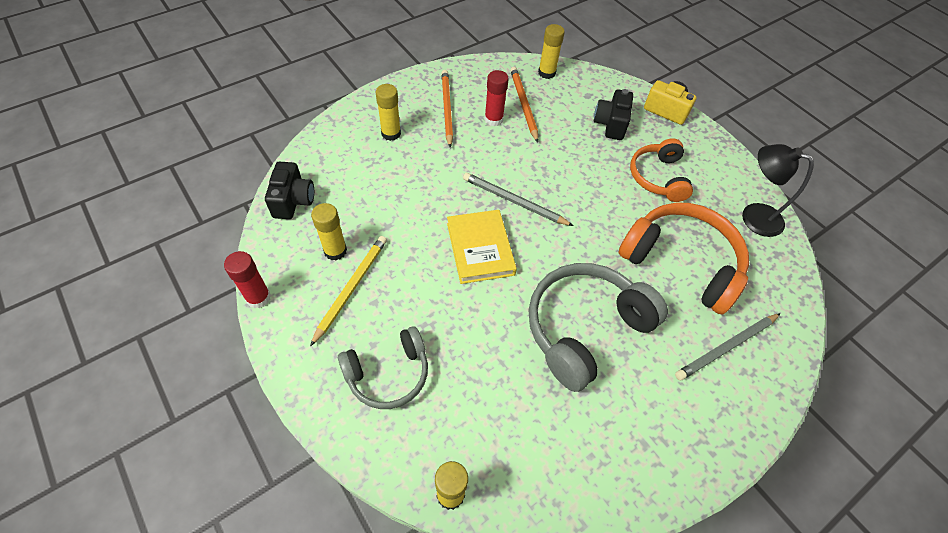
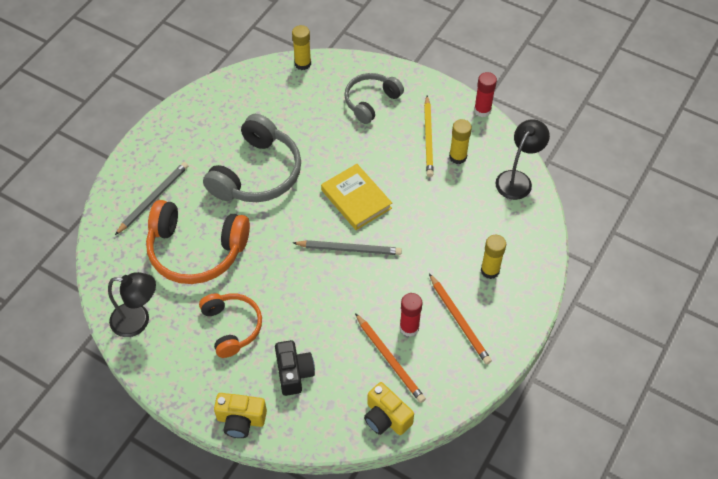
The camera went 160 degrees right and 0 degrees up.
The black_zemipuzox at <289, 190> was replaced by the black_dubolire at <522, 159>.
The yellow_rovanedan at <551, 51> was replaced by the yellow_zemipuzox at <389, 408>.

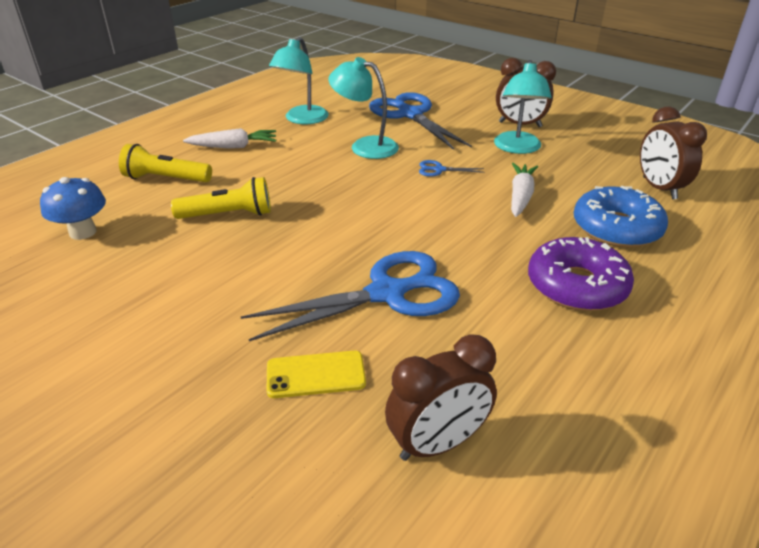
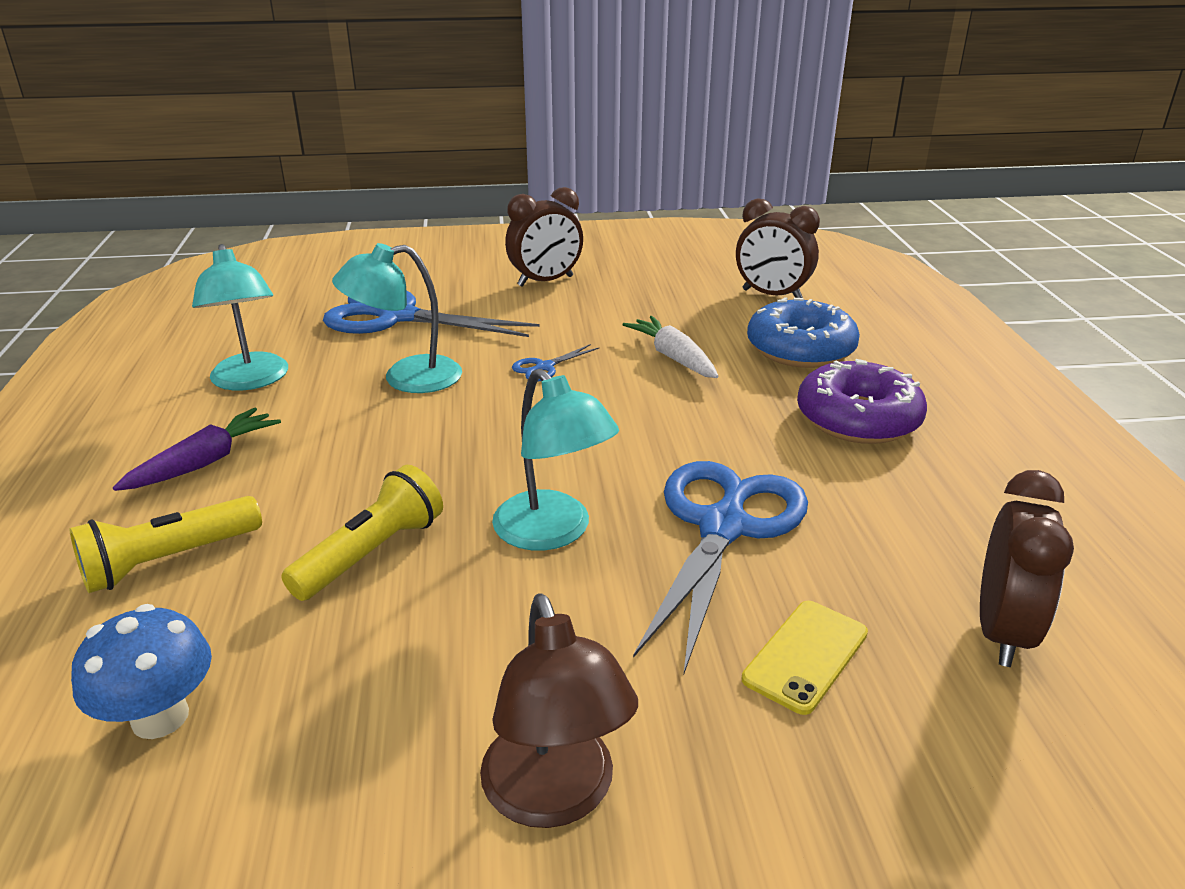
The camera went 45 degrees left and 5 degrees down.
The brown_dubolire at <559, 710> appeared.
The turquoise_dubolire moved from <523, 107> to <555, 460>.
The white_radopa at <229, 138> became the purple_radopa at <197, 449>.

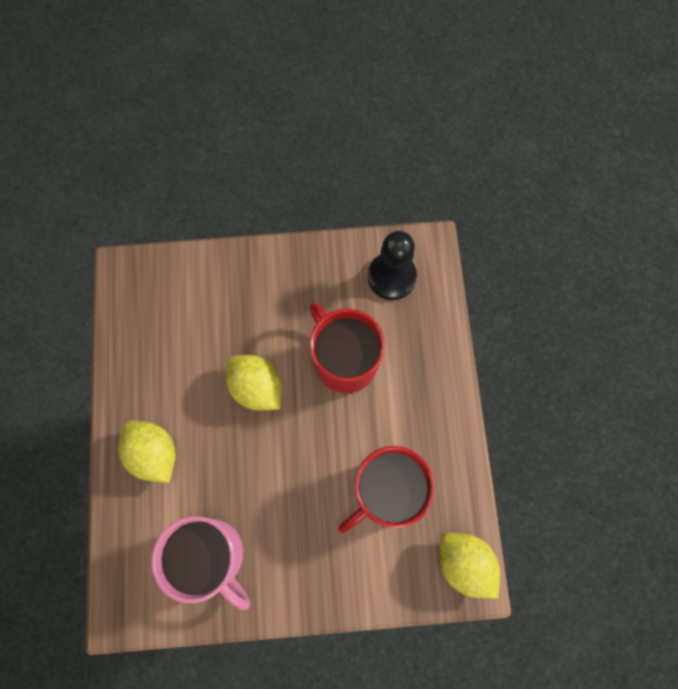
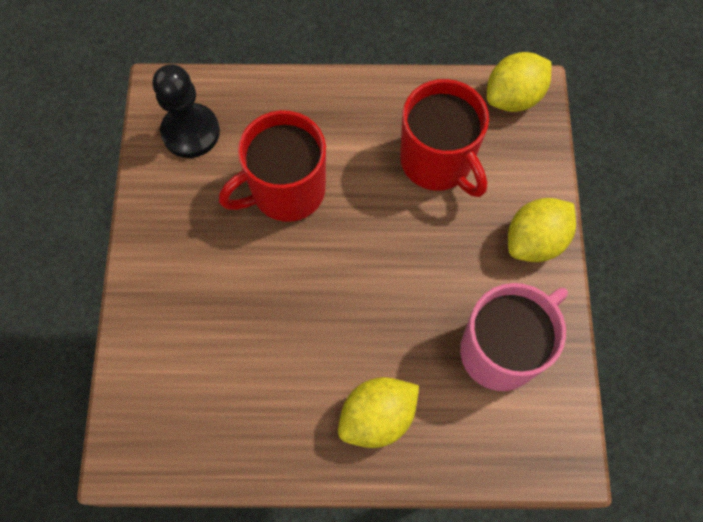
The camera went 85 degrees left and 5 degrees down.
The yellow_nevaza moved from <254, 383> to <542, 230>.

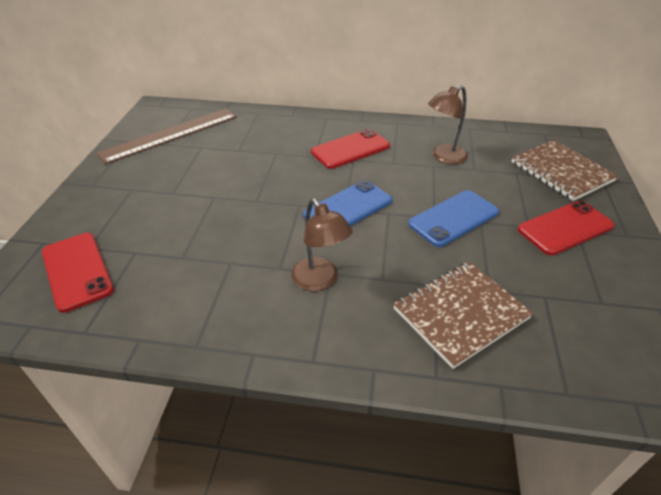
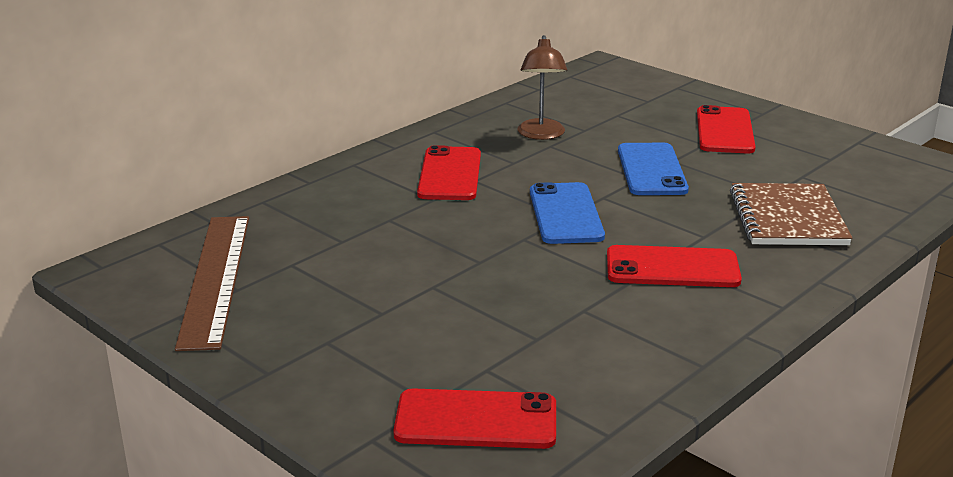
The camera went 55 degrees left and 15 degrees down.
The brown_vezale at <564, 170> disappeared.
The brown_dubolire at <322, 245> was replaced by the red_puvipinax at <674, 266>.

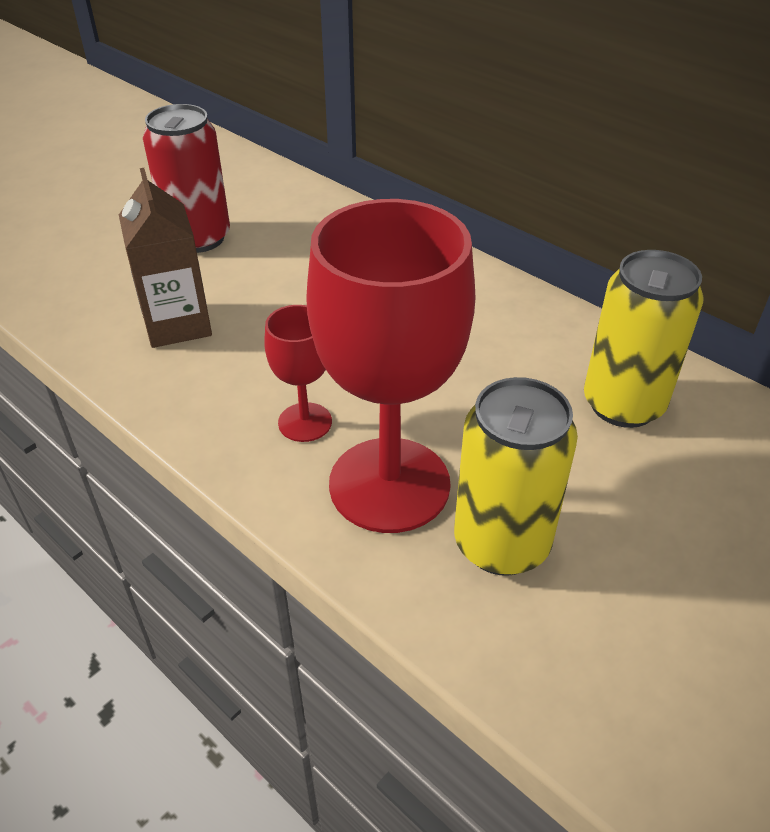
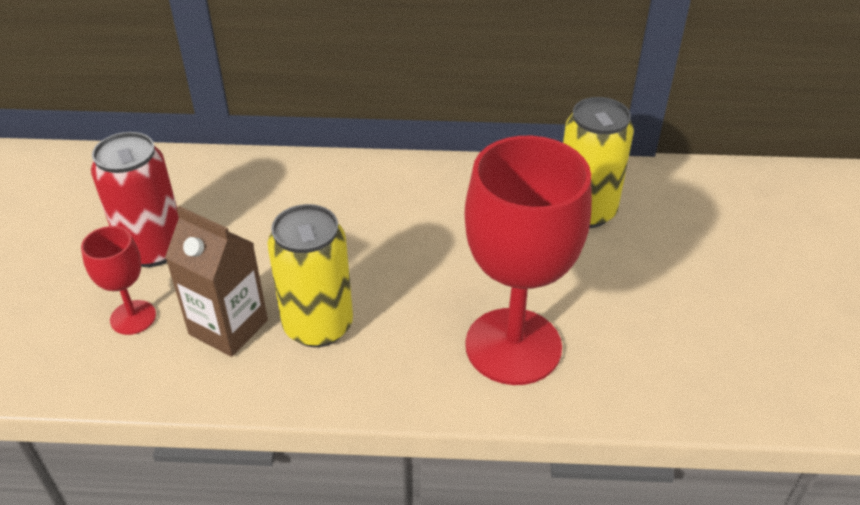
The camera went 40 degrees left and 0 degrees up.
The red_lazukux moved from <298, 373> to <118, 280>.
The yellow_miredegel moved from <516, 476> to <310, 275>.

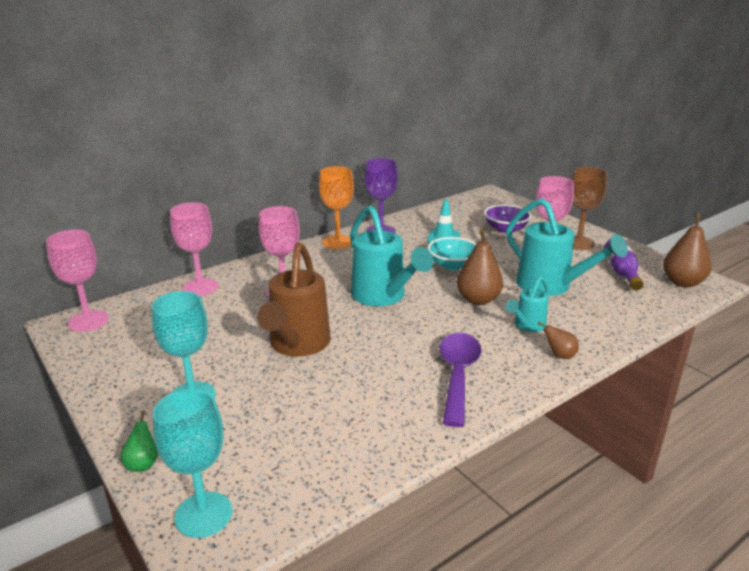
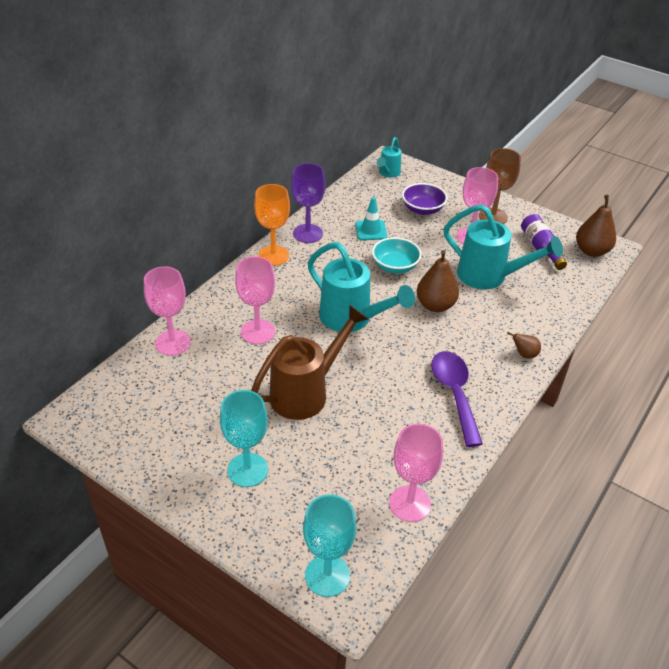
The camera went 20 degrees left and 15 degrees up.
The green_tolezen at <139, 441> disappeared.
The pink_lazukux moved from <77, 281> to <416, 473>.
The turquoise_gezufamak moved from <527, 304> to <389, 157>.
The brown_gezufamak at <294, 299> turned 120 degrees counterclockwise.

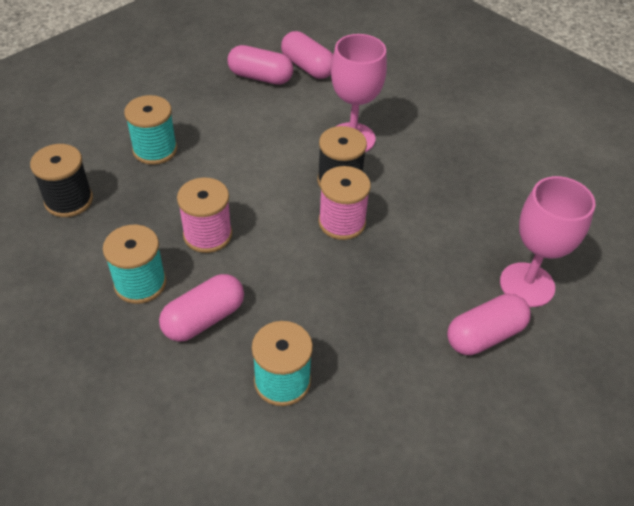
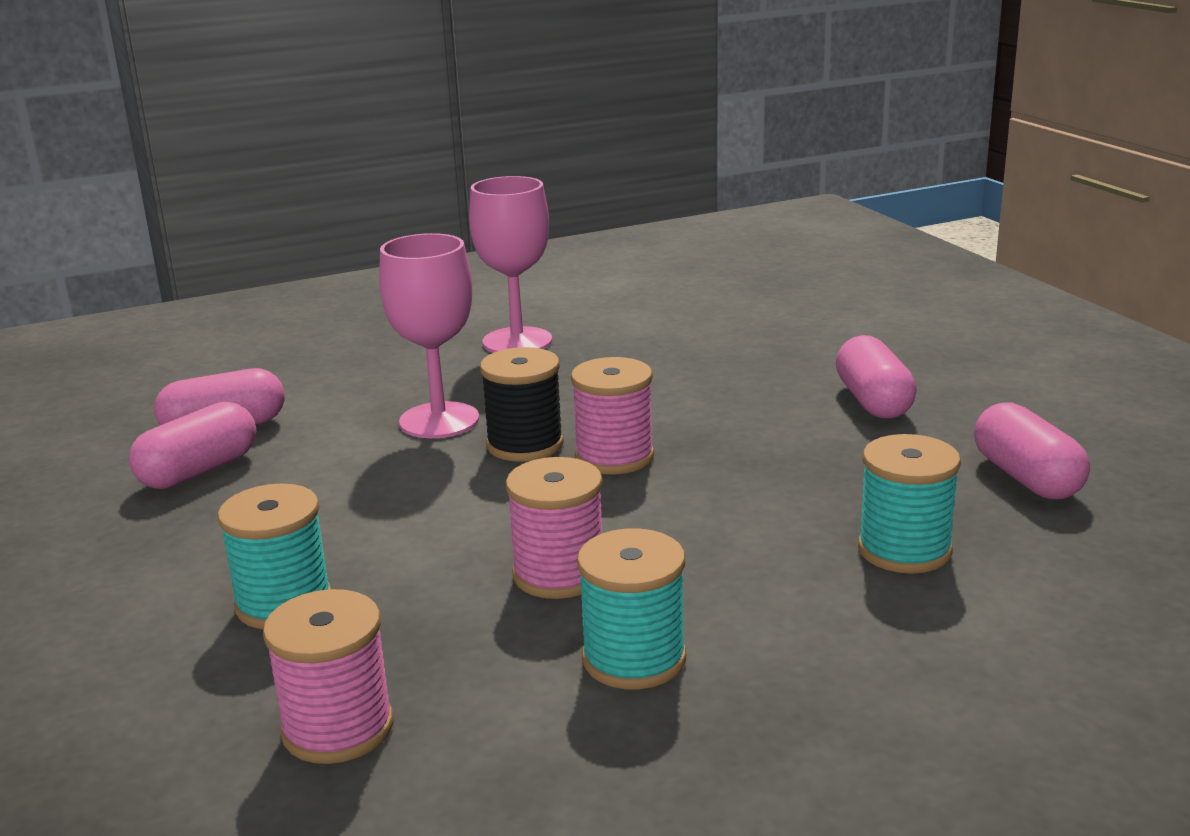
The camera went 65 degrees left and 25 degrees down.
The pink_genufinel moved from <201, 308> to <1032, 450>.
The pink_lazukux moved from <548, 241> to <510, 264>.
The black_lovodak at <61, 180> became the pink_lovodak at <328, 676>.

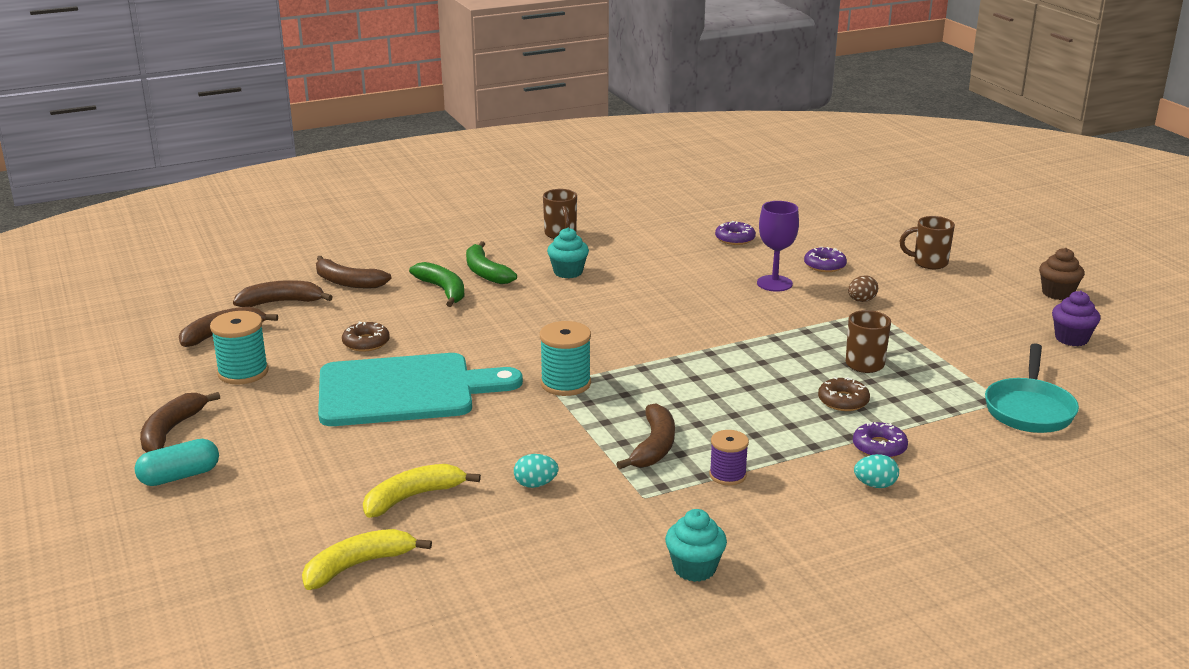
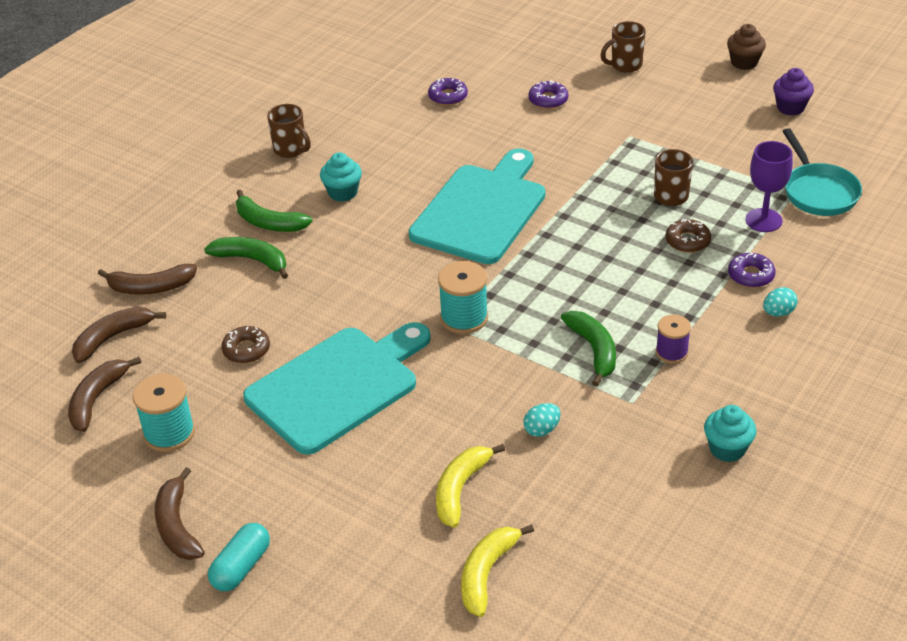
The camera went 30 degrees left and 15 degrees up.
The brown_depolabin at <863, 288> disappeared.
The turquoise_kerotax at <477, 206> appeared.
The purple_lazukux moved from <778, 246> to <769, 186>.
The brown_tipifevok at <645, 436> became the green_tipifevok at <588, 348>.

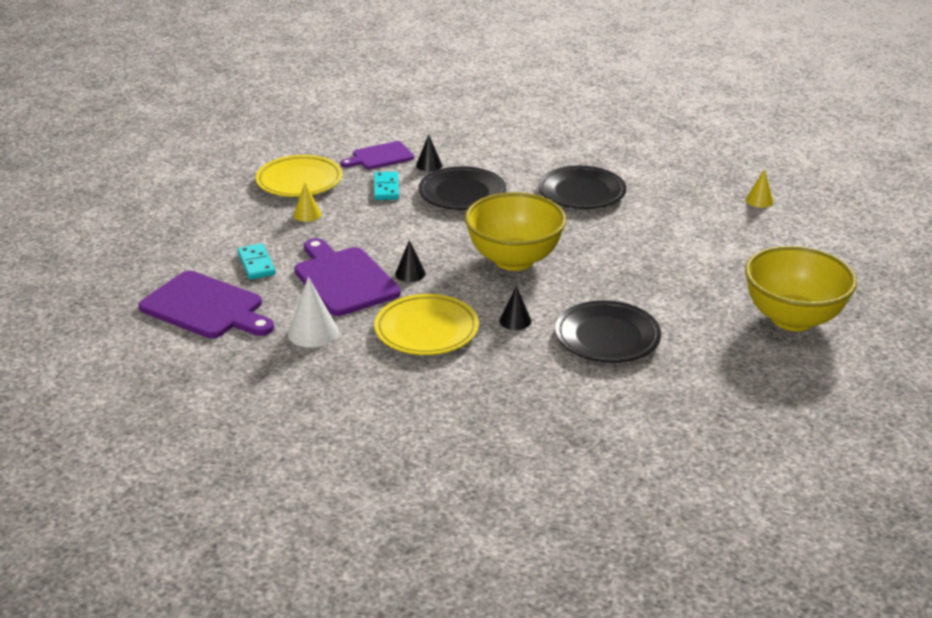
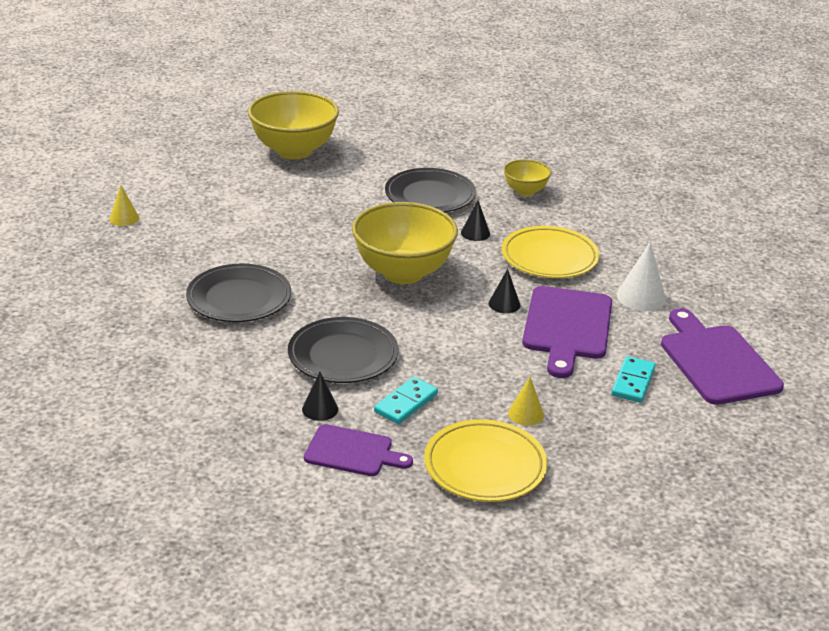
The camera went 140 degrees left and 0 degrees up.
The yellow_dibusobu at <527, 177> appeared.

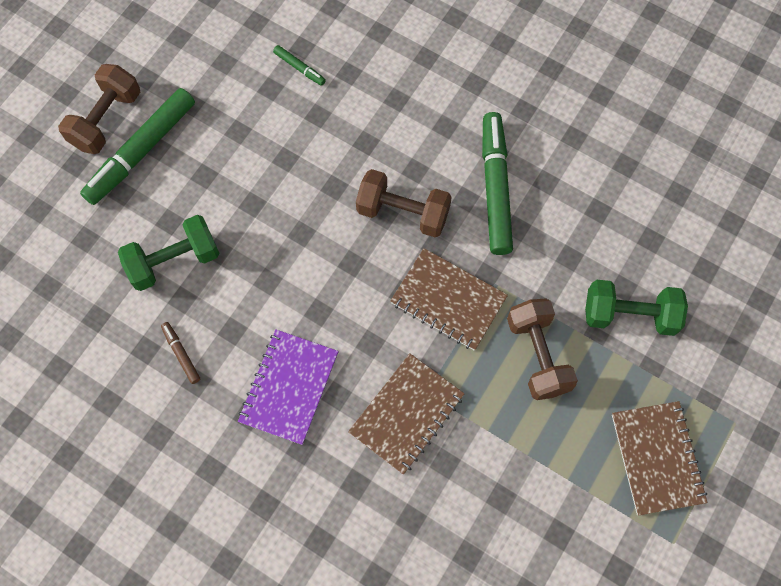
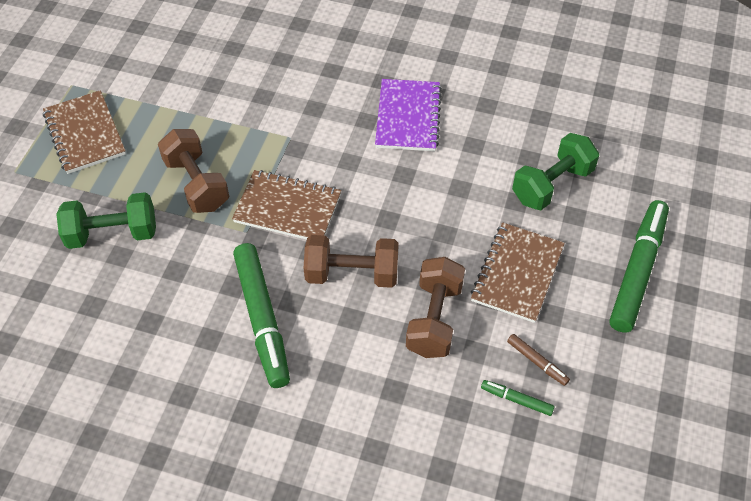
The camera went 165 degrees right and 15 degrees down.
The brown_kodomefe moved from <99, 109> to <435, 307>.
The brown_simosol moved from <180, 353> to <538, 360>.
The brown_vezale moved from <406, 414> to <518, 272>.

